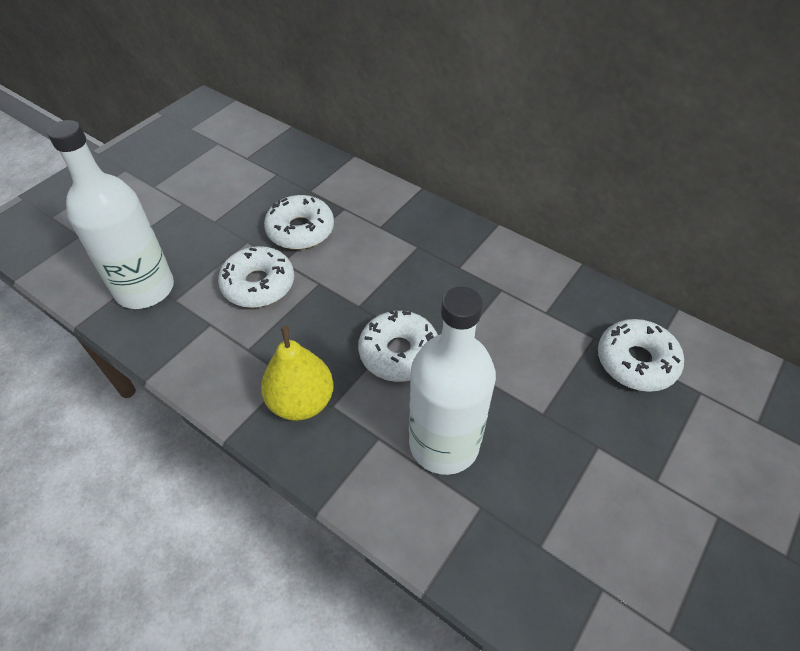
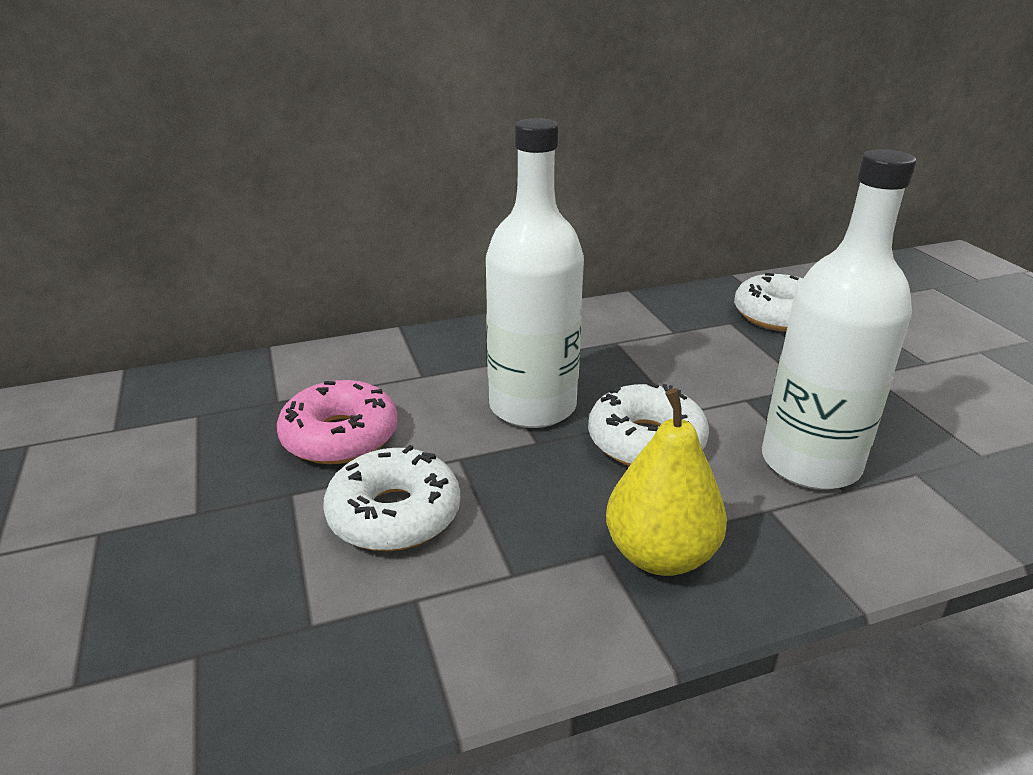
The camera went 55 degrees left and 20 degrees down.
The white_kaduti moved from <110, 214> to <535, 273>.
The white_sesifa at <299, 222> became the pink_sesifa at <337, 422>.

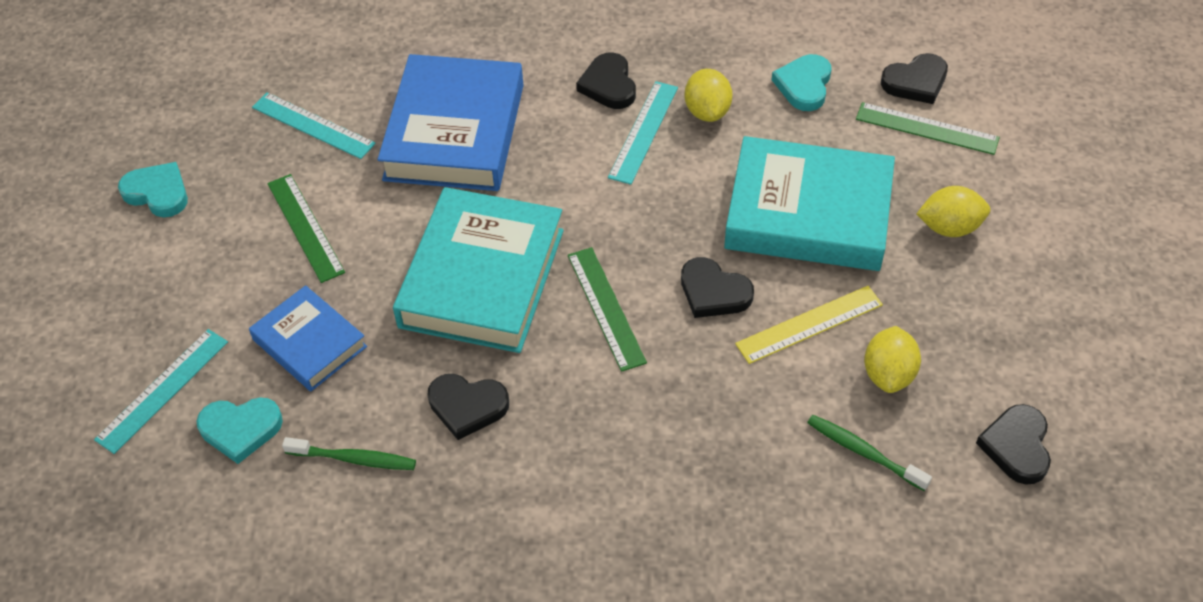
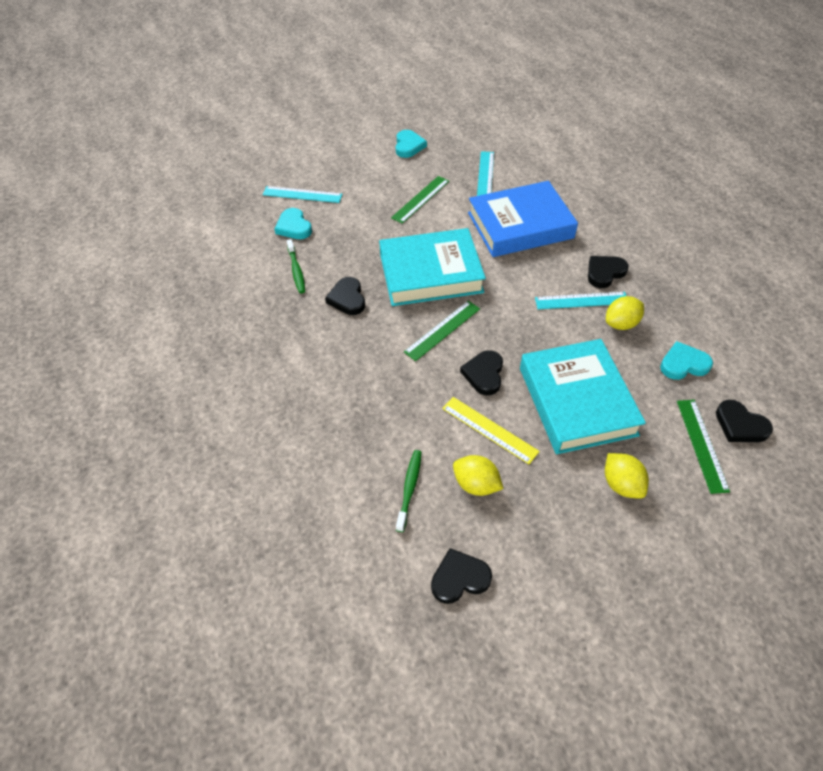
The camera went 65 degrees right and 0 degrees up.
The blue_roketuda at <308, 338> disappeared.
The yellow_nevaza at <892, 359> turned 45 degrees clockwise.

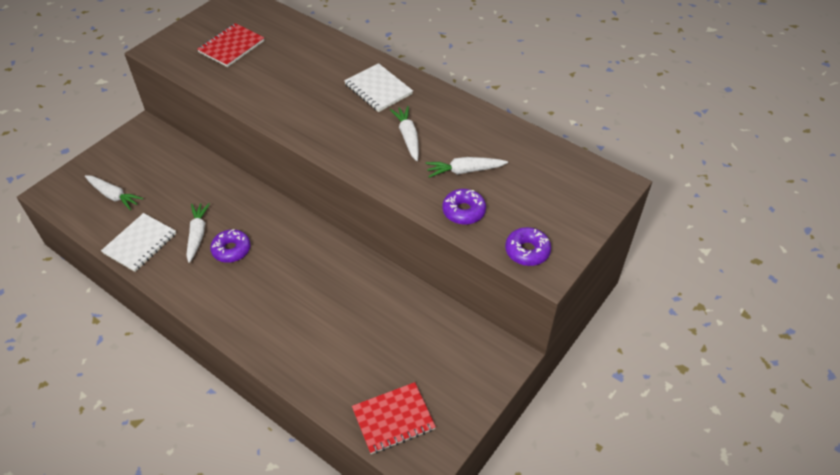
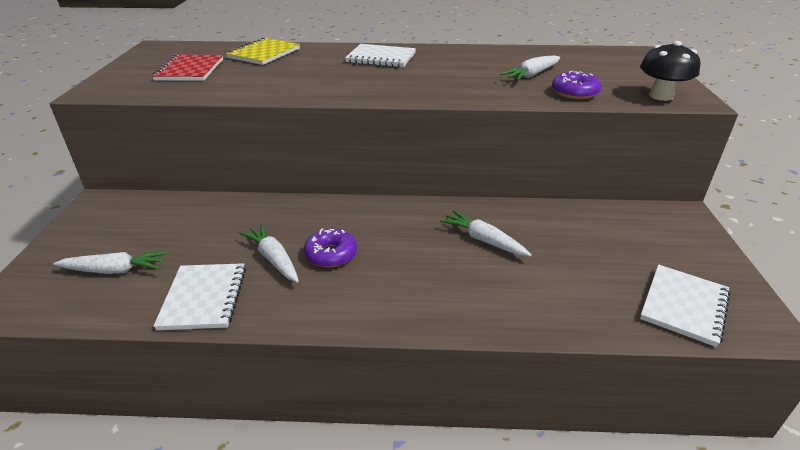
The camera went 35 degrees left and 15 degrees down.
The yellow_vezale at <263, 51> appeared.
The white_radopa moved from <404, 133> to <486, 233>.
The purple_sesifa at <528, 246> was replaced by the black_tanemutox at <670, 71>.
The red_vezale at <394, 418> became the white_vezale at <685, 305>.

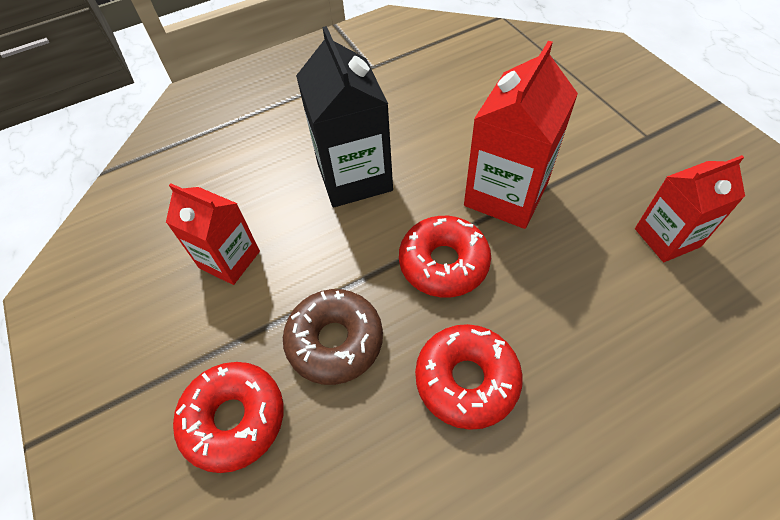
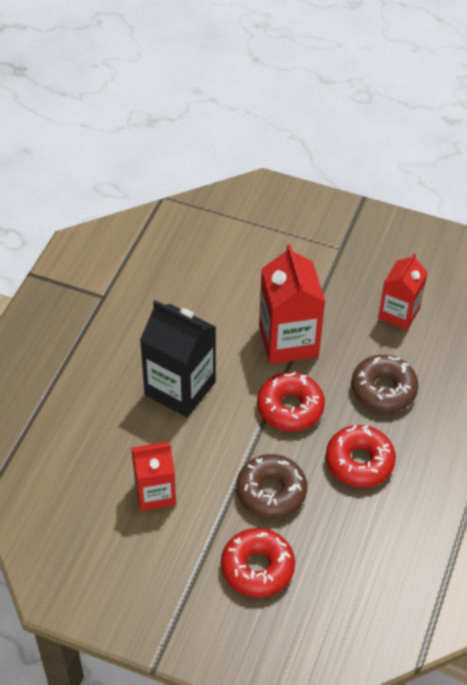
The camera went 45 degrees left and 5 degrees down.
The brown_sesifa at <385, 384> appeared.

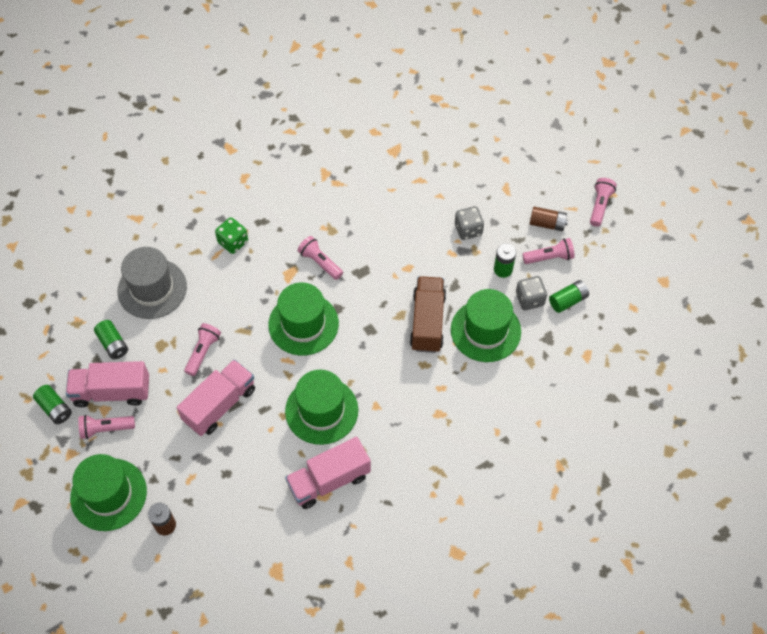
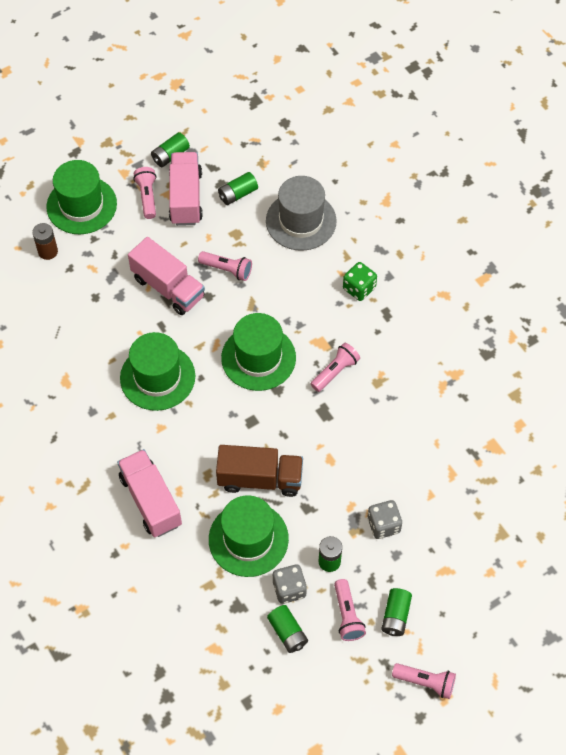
The camera went 90 degrees right and 0 degrees up.
The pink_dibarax moved from <328, 473> to <149, 493>.
The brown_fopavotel at <549, 219> became the green_fopavotel at <396, 612>.

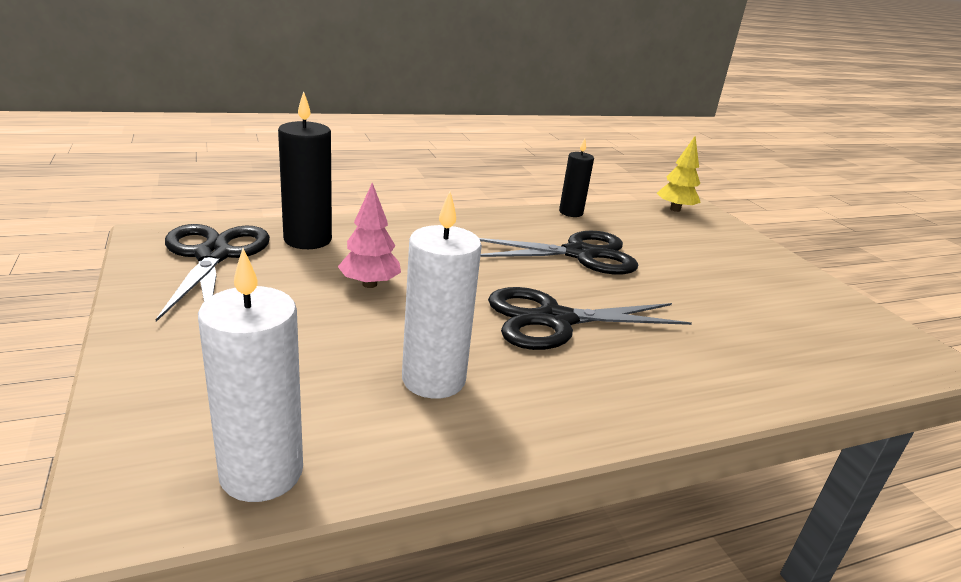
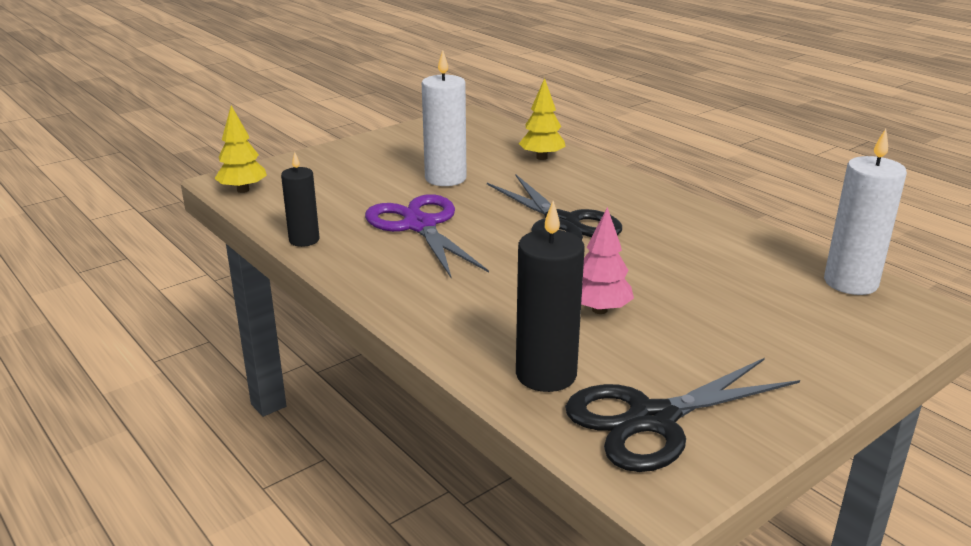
The camera went 105 degrees left and 0 degrees up.
The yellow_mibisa at <542, 119> appeared.
The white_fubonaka moved from <442, 295> to <444, 118>.
The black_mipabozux at <558, 253> became the purple_mipabozux at <427, 236>.

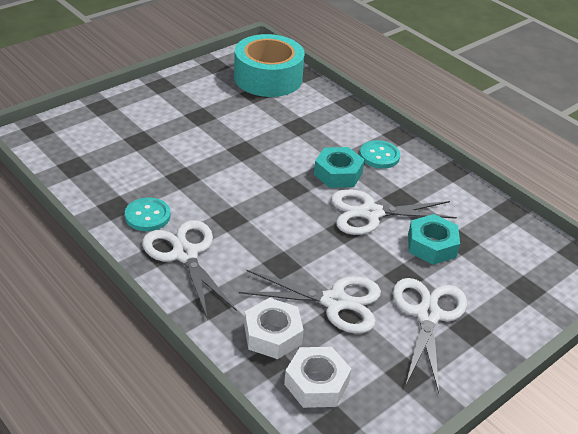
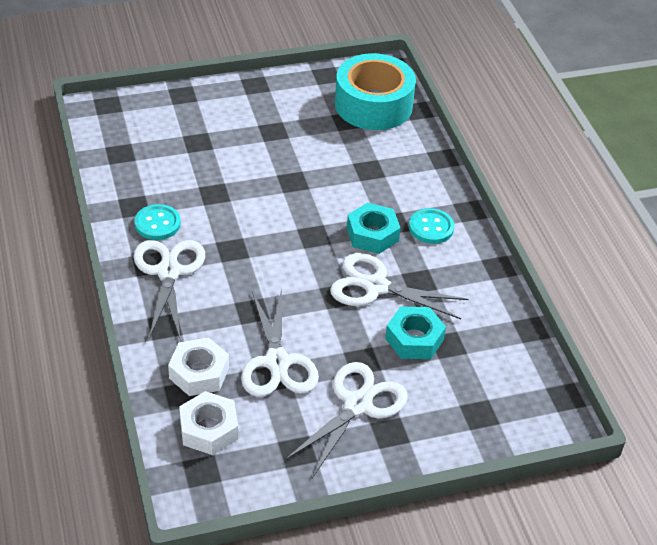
The camera went 25 degrees right and 5 degrees up.
The white_mipabozux at <310, 301> turned 45 degrees clockwise.

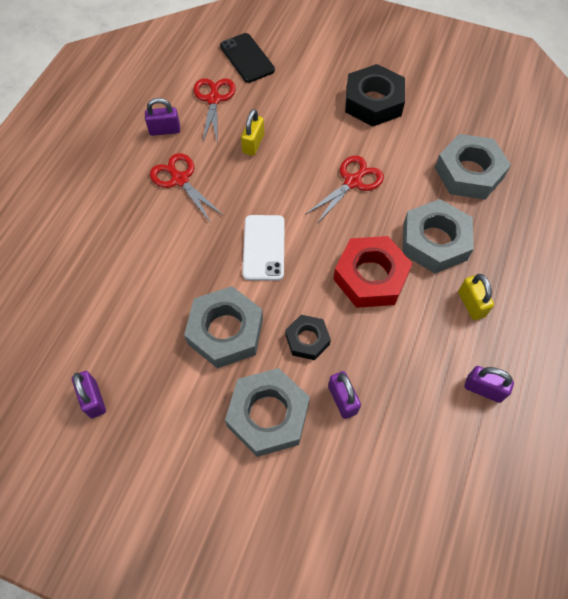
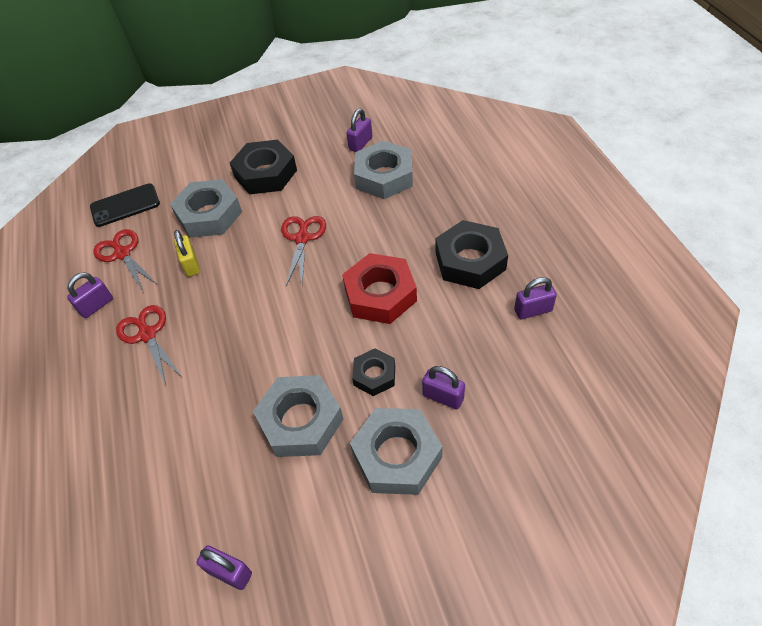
The camera went 35 degrees left and 10 degrees down.
The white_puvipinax at <263, 248> disappeared.
The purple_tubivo at <359, 130> appeared.
The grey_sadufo moved from <438, 236> to <206, 208>.
The yellow_tubivo at <476, 297> was replaced by the black_sadufo at <472, 254>.
The red_mipabozux at <187, 188> turned 45 degrees clockwise.
The black_puvipinax at <247, 58> turned 45 degrees counterclockwise.

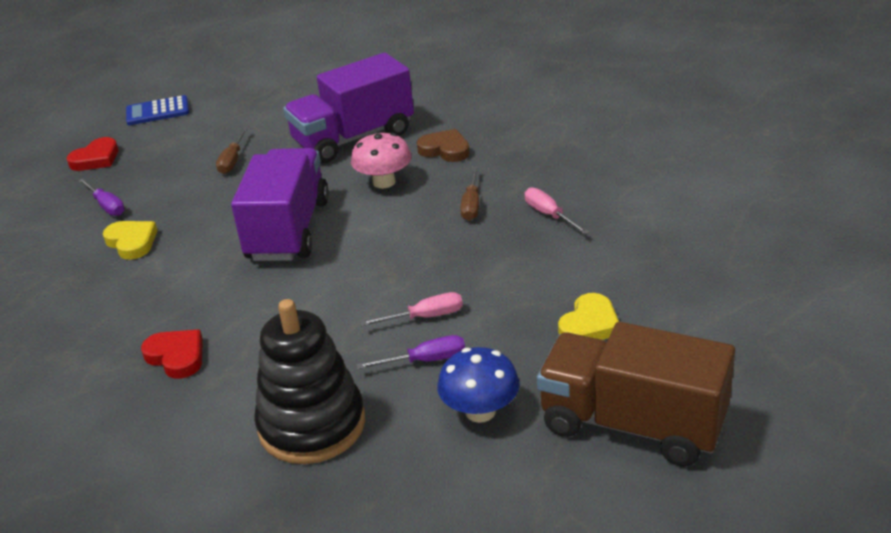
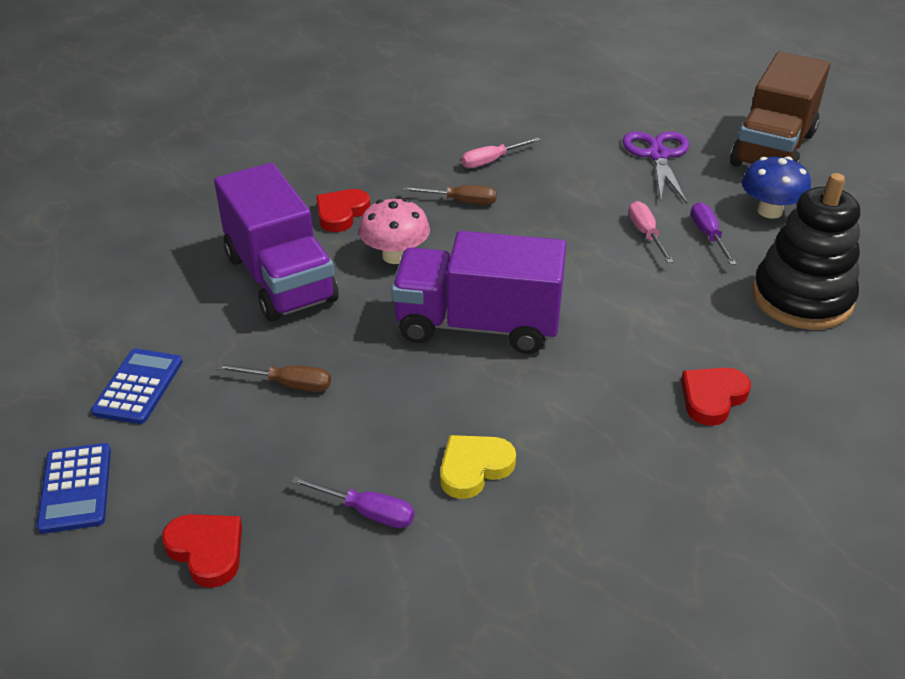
The camera went 90 degrees left and 5 degrees up.
The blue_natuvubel at <137, 386> appeared.
The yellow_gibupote at <588, 316> was replaced by the purple_mipabozux at <656, 167>.
The brown_gibupote at <443, 145> became the red_gibupote at <343, 210>.
The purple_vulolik at <101, 197> turned 60 degrees clockwise.

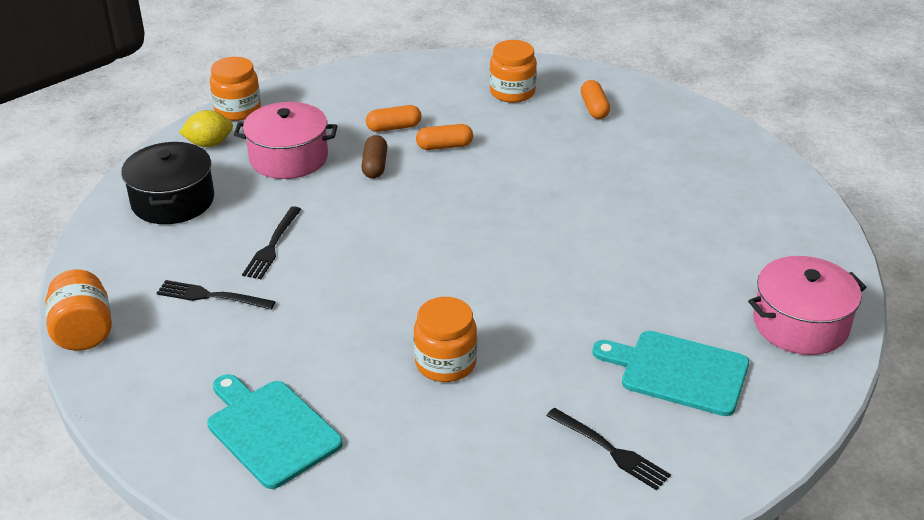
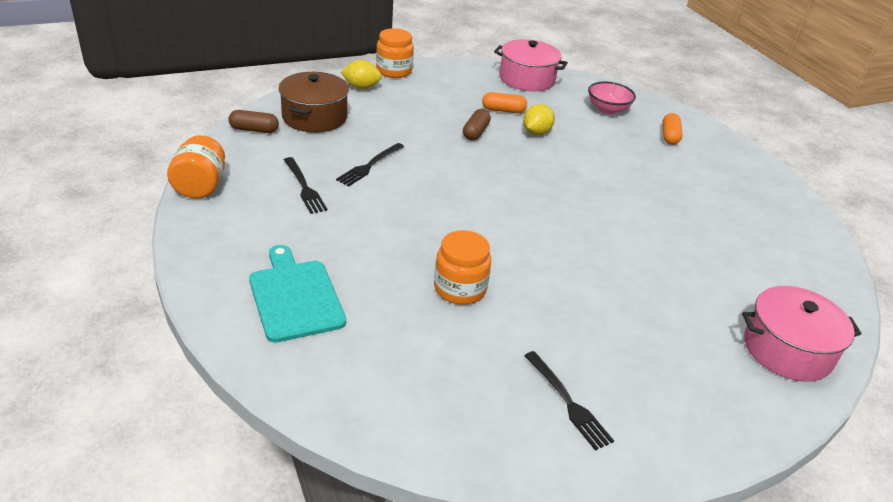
The camera went 15 degrees right and 0 degrees up.
The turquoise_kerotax at <670, 373> disappeared.
The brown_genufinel at <253, 121> appeared.
The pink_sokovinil moved from <285, 140> to <531, 65>.
The orange_genufinel at <444, 137> was replaced by the yellow_nevaza at <539, 119>.
The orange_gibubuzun at <513, 71> was replaced by the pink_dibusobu at <612, 98>.
The black_sokovinil at <167, 183> became the brown_sokovinil at <314, 102>.
The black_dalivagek at <216, 295> turned 150 degrees counterclockwise.

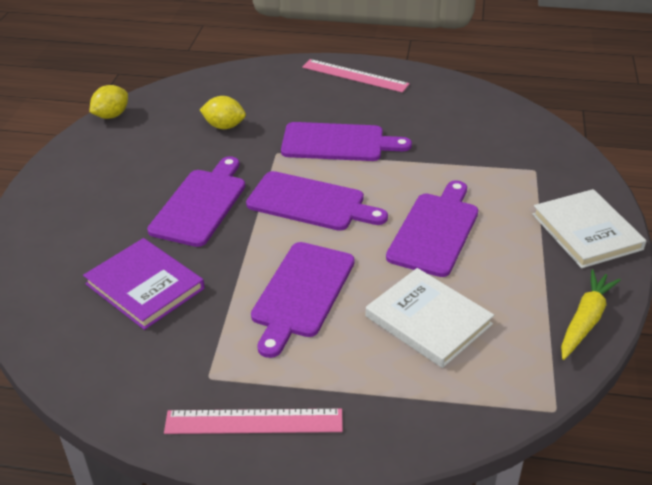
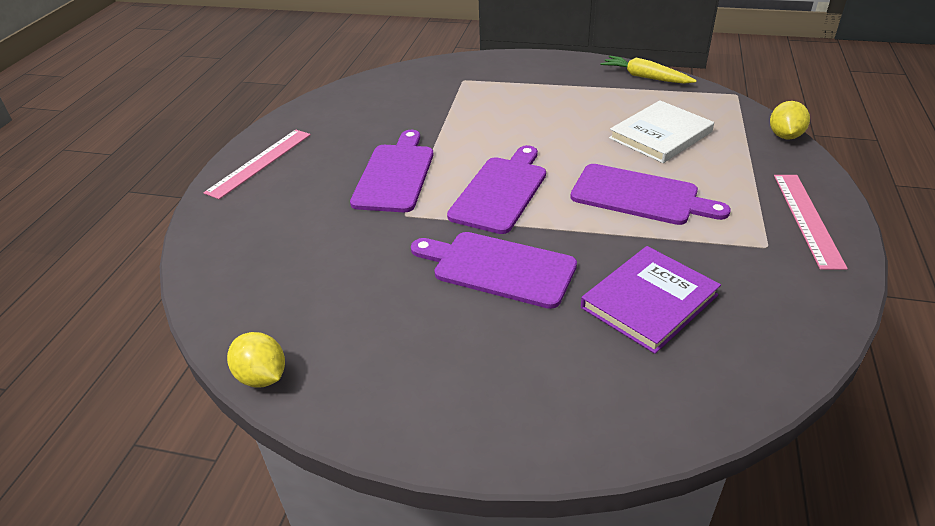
The camera went 85 degrees left and 0 degrees up.
The purple_kerotax at <432, 228> disappeared.
The white_roketuda at <589, 228> disappeared.
The yellow_nevaza moved from <223, 112> to <790, 120>.

